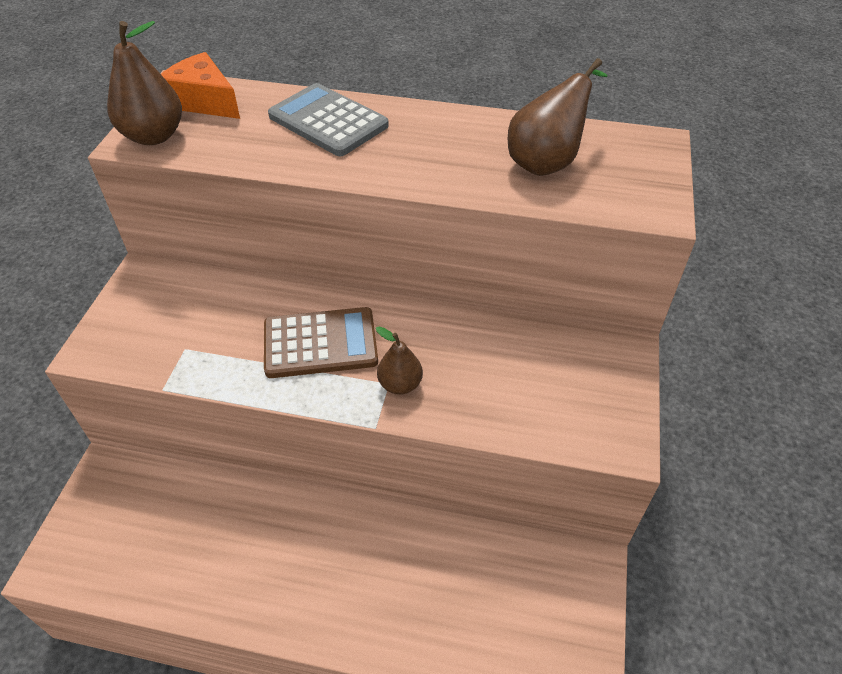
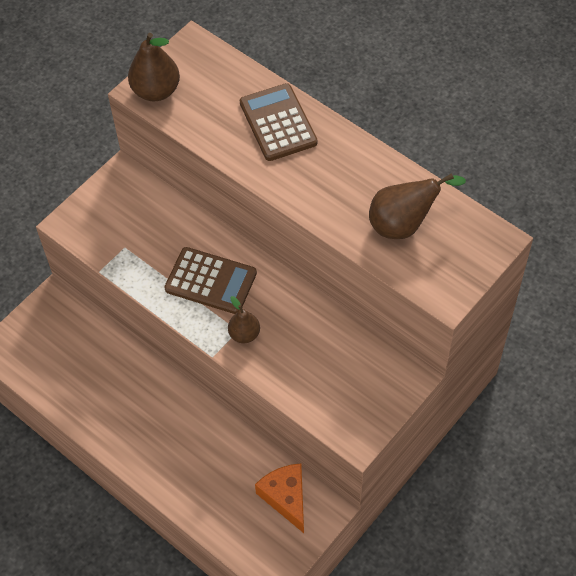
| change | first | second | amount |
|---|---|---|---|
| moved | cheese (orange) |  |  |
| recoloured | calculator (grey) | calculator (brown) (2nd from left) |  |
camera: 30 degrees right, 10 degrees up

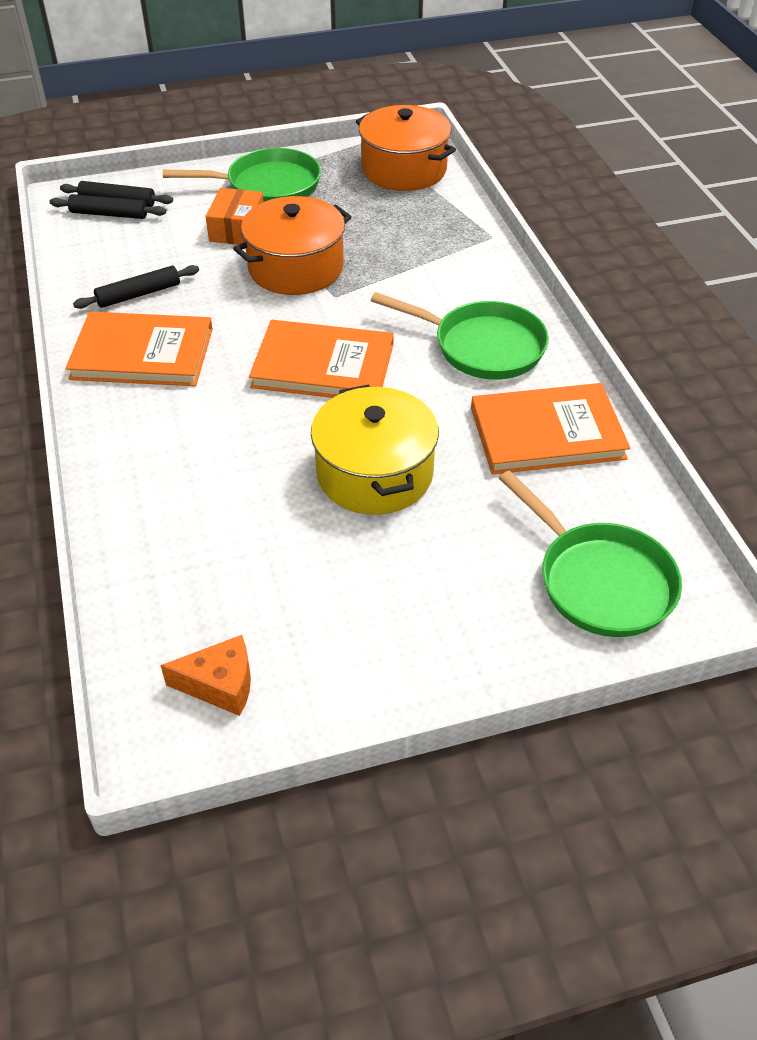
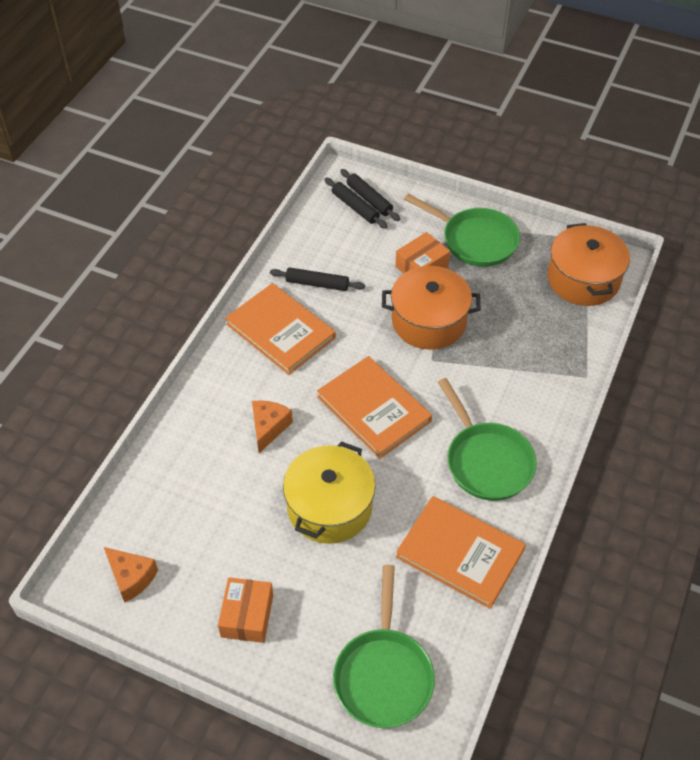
| change | first | second | amount |
|---|---|---|---|
| added |  | box (orange) (1st from left) |  |
| added |  | cheese (orange) (2nd from left) |  |
camera: 40 degrees right, 5 degrees up

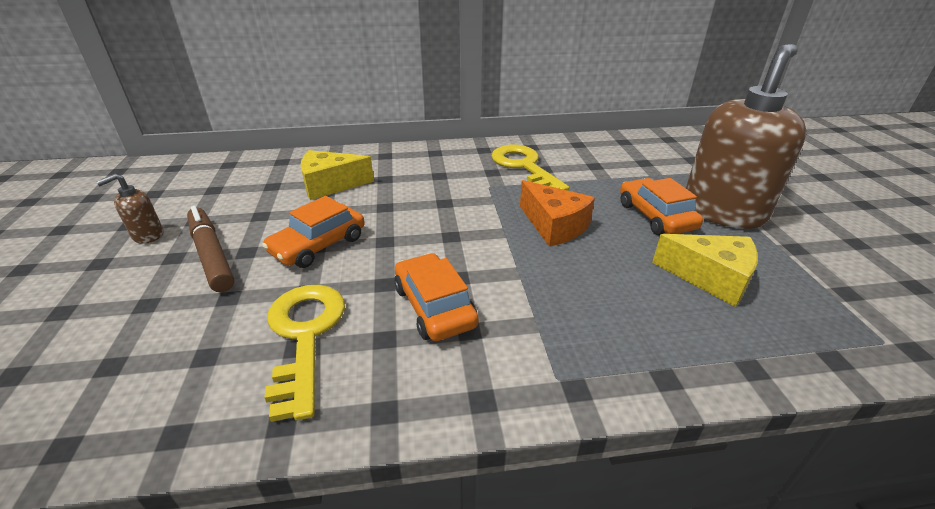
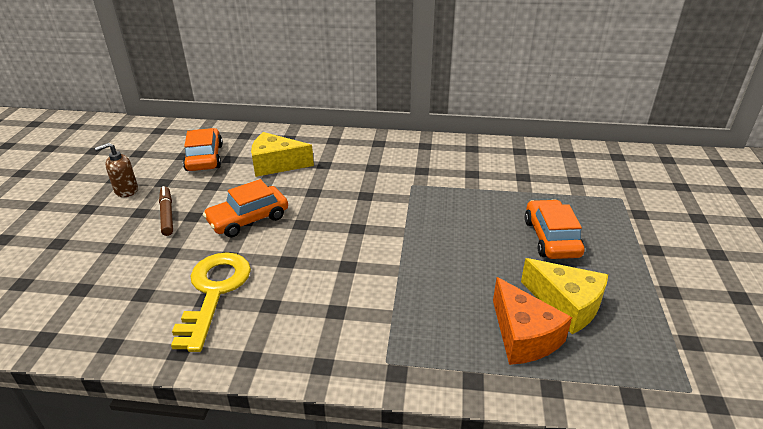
| change | first | second | amount |
|---|---|---|---|
| removed | key (yellow) (2nd from left) |  |  |
| removed | soap dispenser (brown) (2nd from left) |  |  |
| moved | car (orange) (2nd from left in the first image) | car (orange) (1st from left) |  |
| moved | cheese (orange) |  |  |
| resized | marker (brown) |  | x0.67 |
camera: 15 degrees right, 0 degrees up

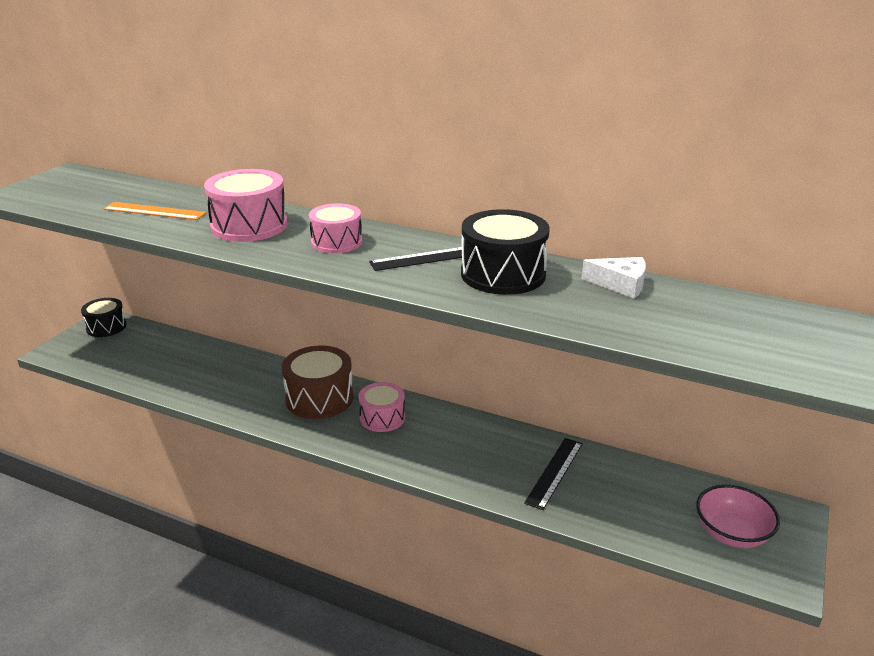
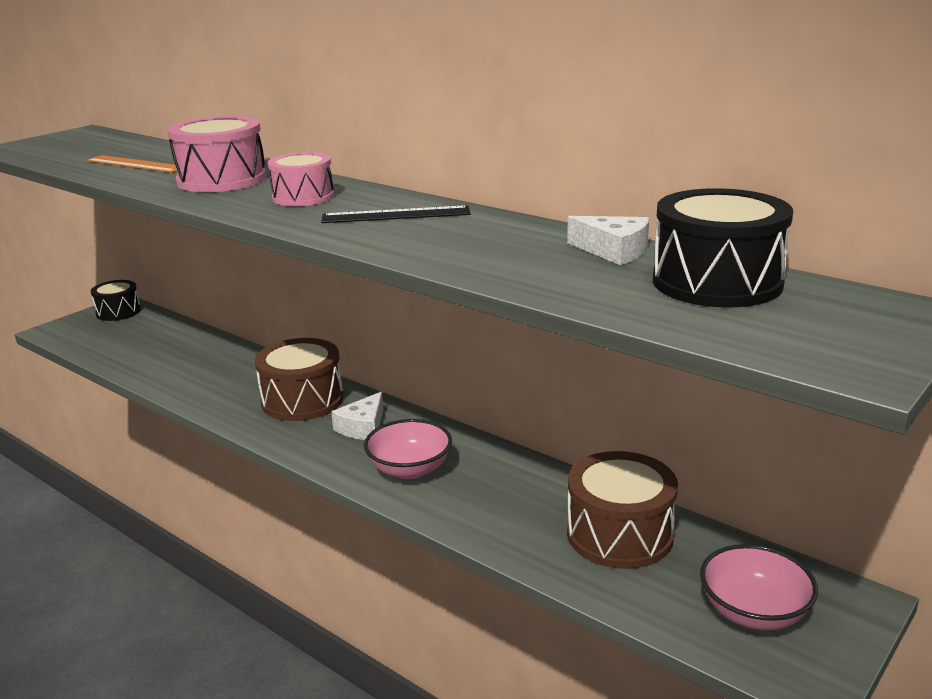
| change | first | second | amount |
|---|---|---|---|
| removed | ruler (black) (2nd from left) |  |  |
| added |  | bowl (pink) (1st from left) |  |
| added |  | drum (brown) (2nd from left) |  |
| moved | drum (black) (2nd from left) |  |  |
| replaced | drum (pink) (3rd from left) | cheese (white) (1st from left) |  |
camera: 15 degrees right, 5 degrees down

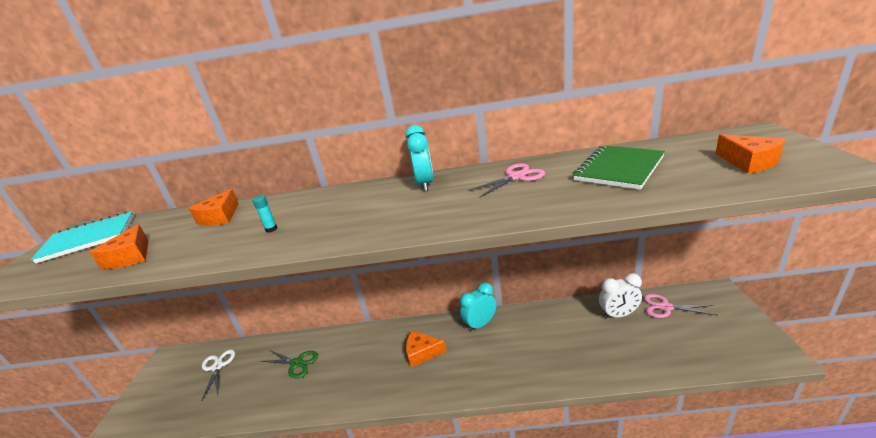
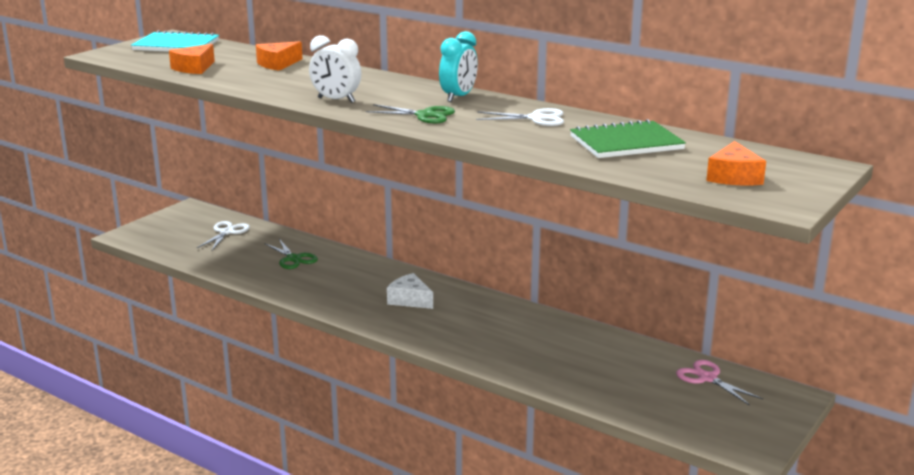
| change | first | second | amount |
|---|---|---|---|
| removed | glue stick (turquoise) |  |  |
| removed | clock (turquoise) (2nd from left) |  |  |
| added |  | scissors (green) (2nd from left) |  |
| moved | clock (white) |  |  |
| recoloured | cheese (orange) (3rd from left) | cheese (white) |  |
| recoloured | scissors (pink) (1st from left) | scissors (white) (2nd from left) |  |
camera: 30 degrees right, 5 degrees down

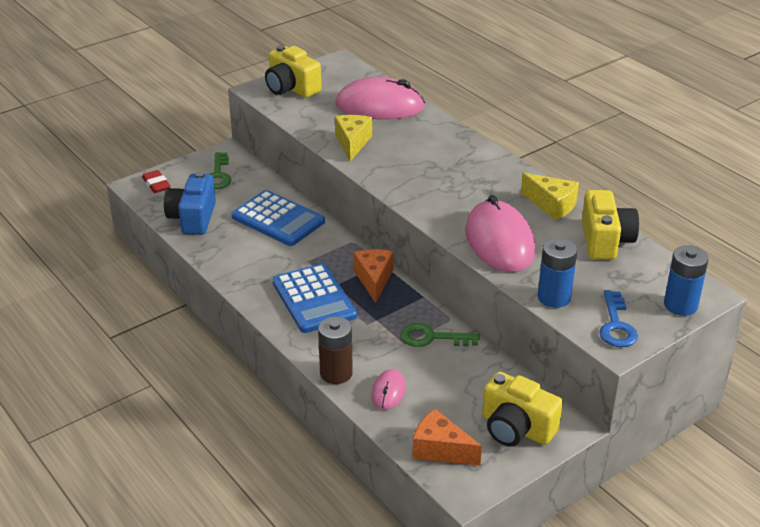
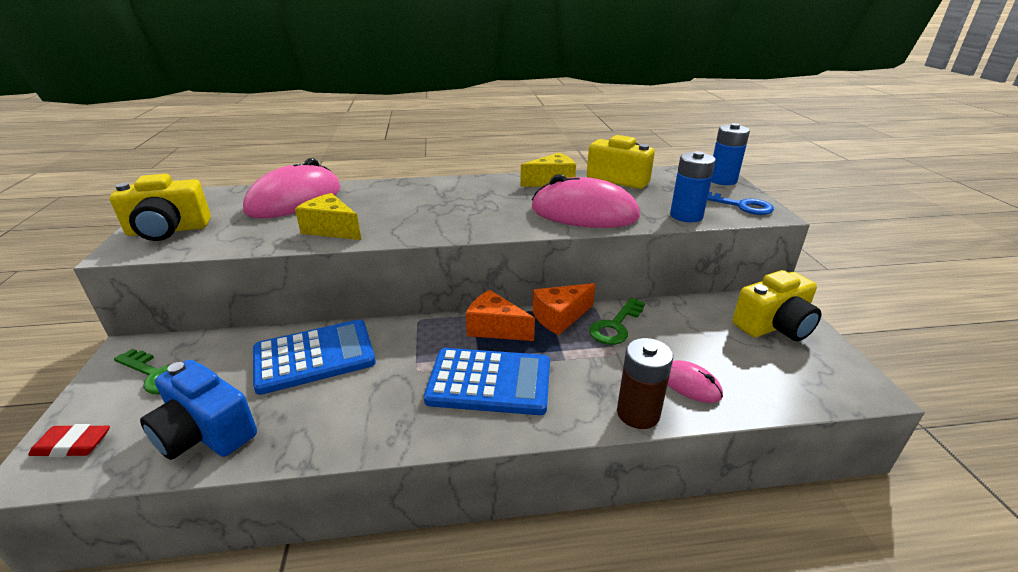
| change | first | second | amount |
|---|---|---|---|
| moved | cheese (orange) (2nd from left) |  |  |
camera: 60 degrees left, 5 degrees down

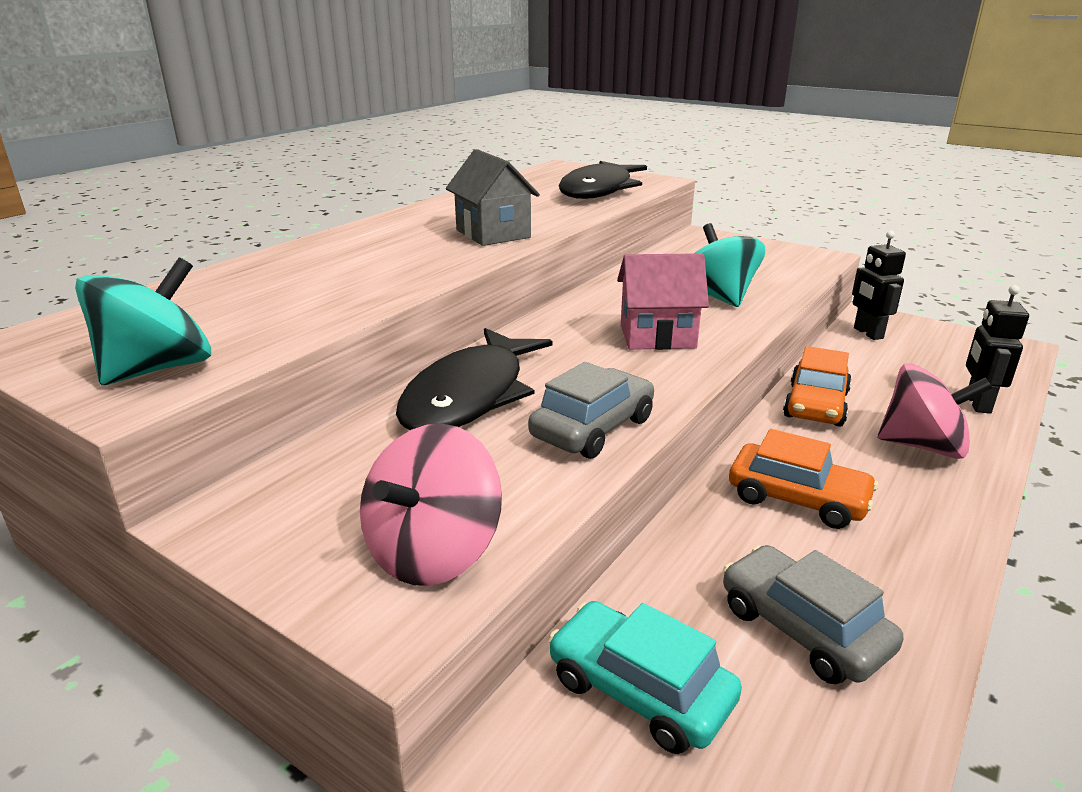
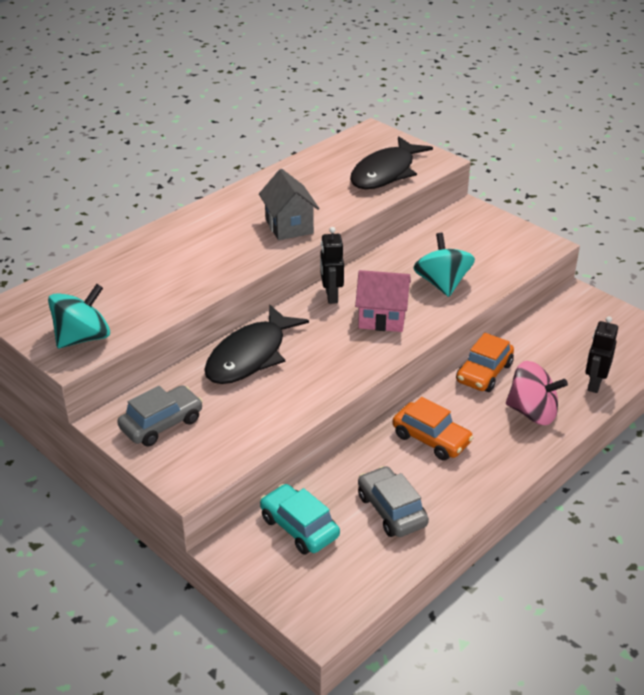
| change | first | second | amount |
|---|---|---|---|
| removed | spinning top (pink) (1st from left) |  |  |
| moved | car (grey) (1st from left) |  |  |
| moved | robot (black) (1st from left) |  |  |
camera: 10 degrees right, 10 degrees up

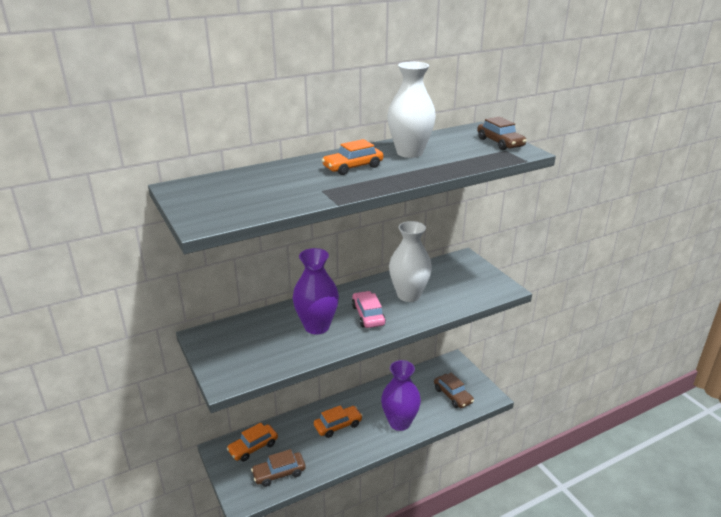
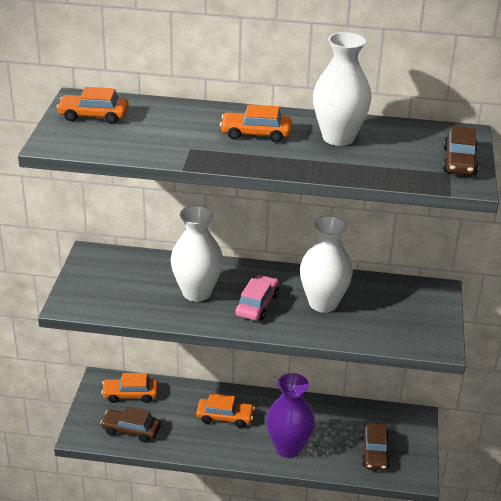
| change | first | second | amount |
|---|---|---|---|
| added |  | car (orange) (1st from left) |  |
| recoloured | vase (purple) (1st from left) | vase (white) (1st from left) |  |
camera: 35 degrees right, 5 degrees up

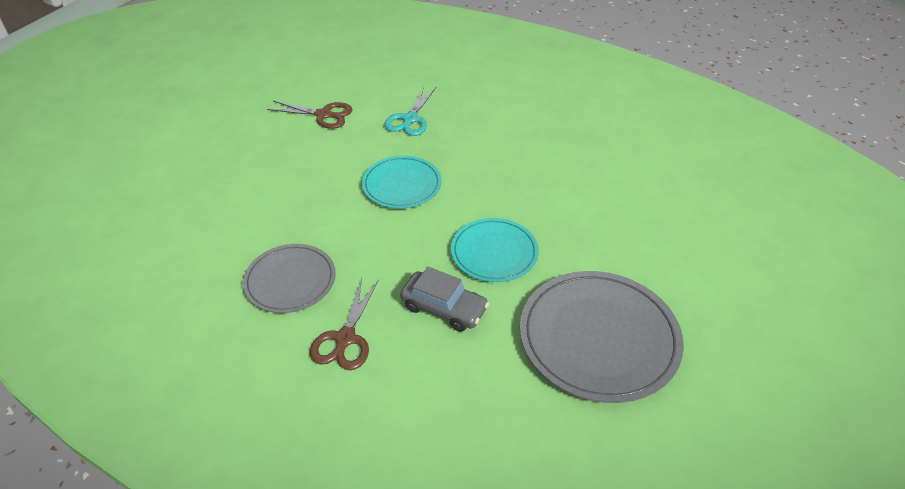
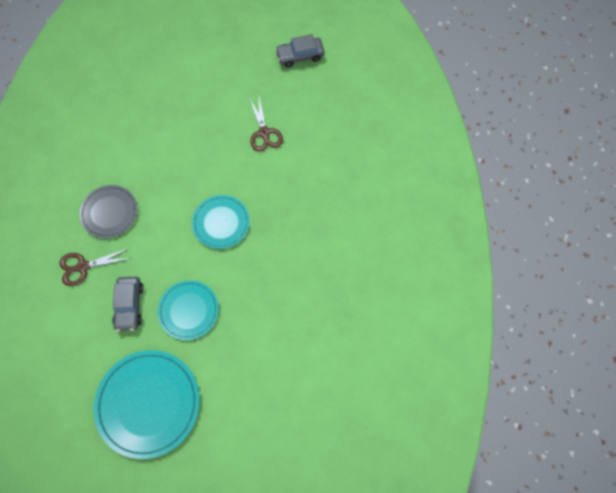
| change | first | second | amount |
|---|---|---|---|
| removed | scissors (turquoise) |  |  |
| added |  | car (grey) (2nd from left) |  |
| recoloured | plate (grey) (2nd from left) | plate (turquoise) (1st from left) |  |
camera: 60 degrees right, 25 degrees up

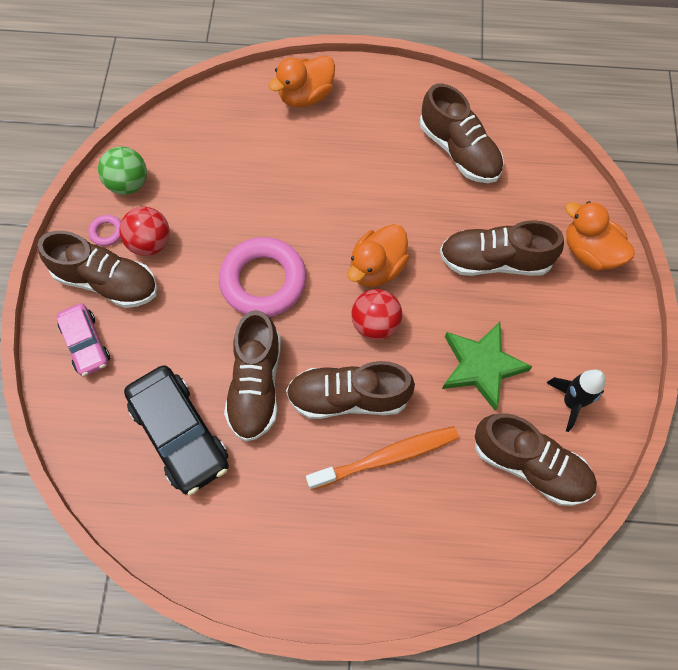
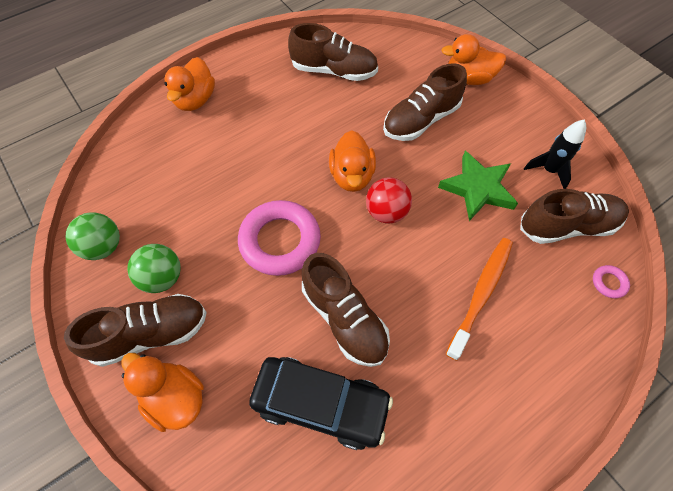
| change | first | second | amount |
|---|---|---|---|
| removed | shoe (brown) (3rd from left) |  |  |
| moved | ring (pink) (1st from left in the first image) | ring (pink) (2nd from left) |  |
| replaced | car (pink) | duck (orange) (1st from left) |  |
| recoloured | ball (red) (1st from left) | ball (green) (2nd from left) |  |
camera: 40 degrees left, 5 degrees down

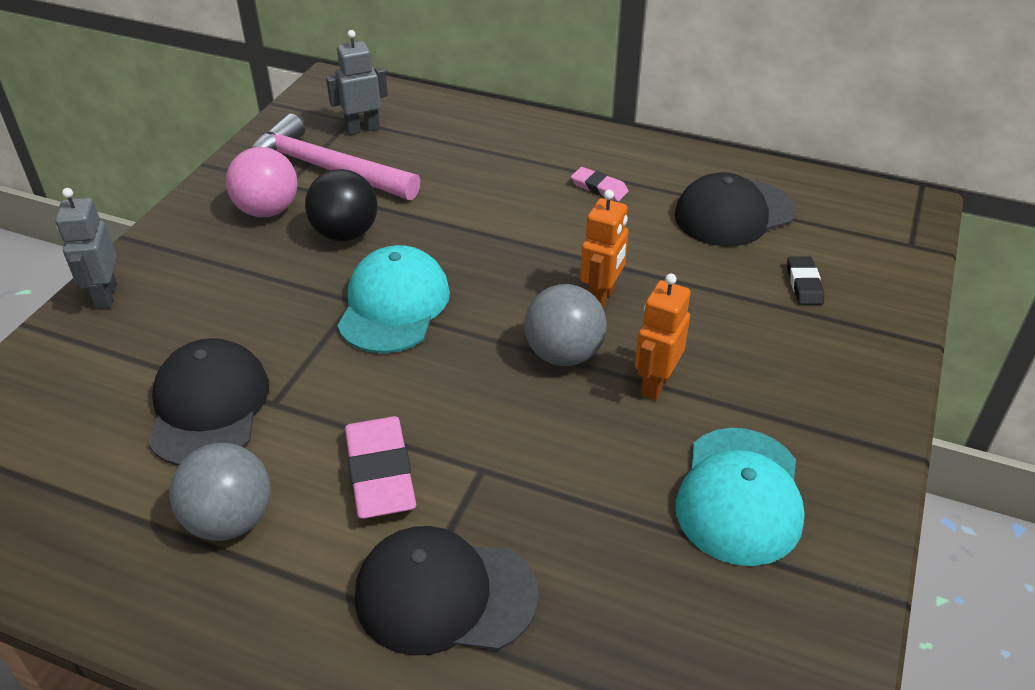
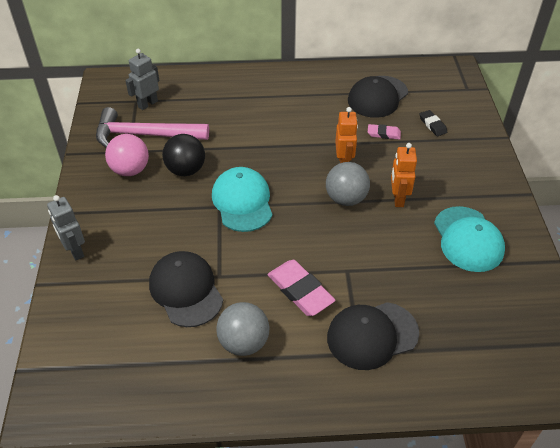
| change | first | second | amount |
|---|---|---|---|
| moved | eraser (pink) (2nd from left) |  |  |
camera: 25 degrees left, 5 degrees up

